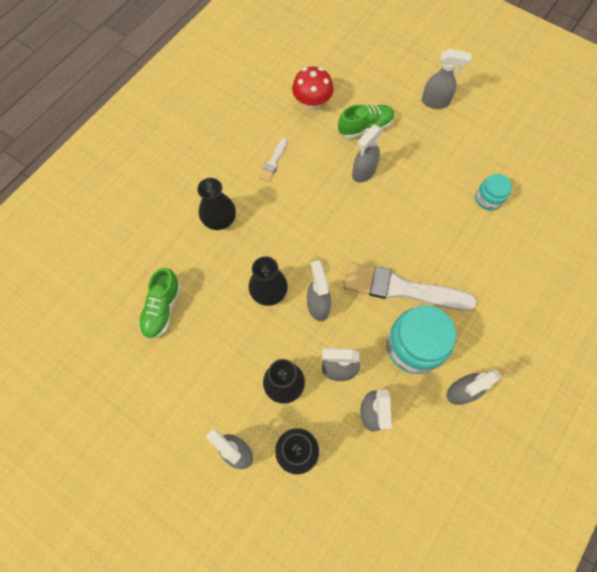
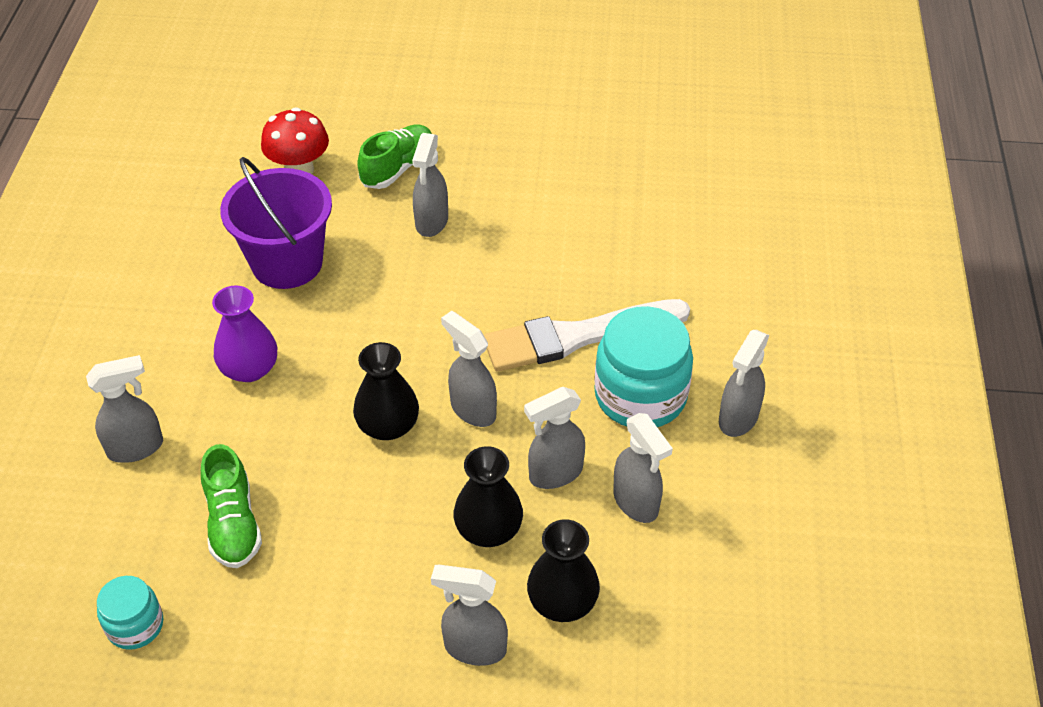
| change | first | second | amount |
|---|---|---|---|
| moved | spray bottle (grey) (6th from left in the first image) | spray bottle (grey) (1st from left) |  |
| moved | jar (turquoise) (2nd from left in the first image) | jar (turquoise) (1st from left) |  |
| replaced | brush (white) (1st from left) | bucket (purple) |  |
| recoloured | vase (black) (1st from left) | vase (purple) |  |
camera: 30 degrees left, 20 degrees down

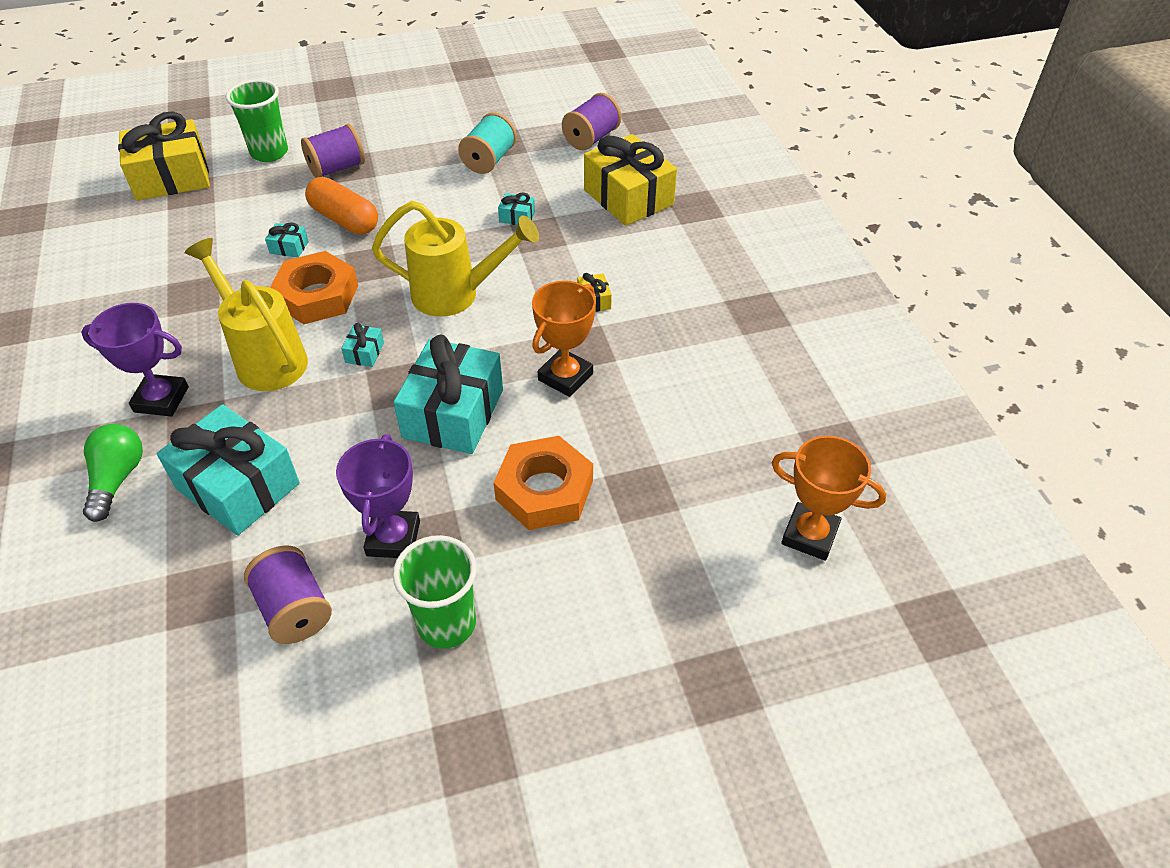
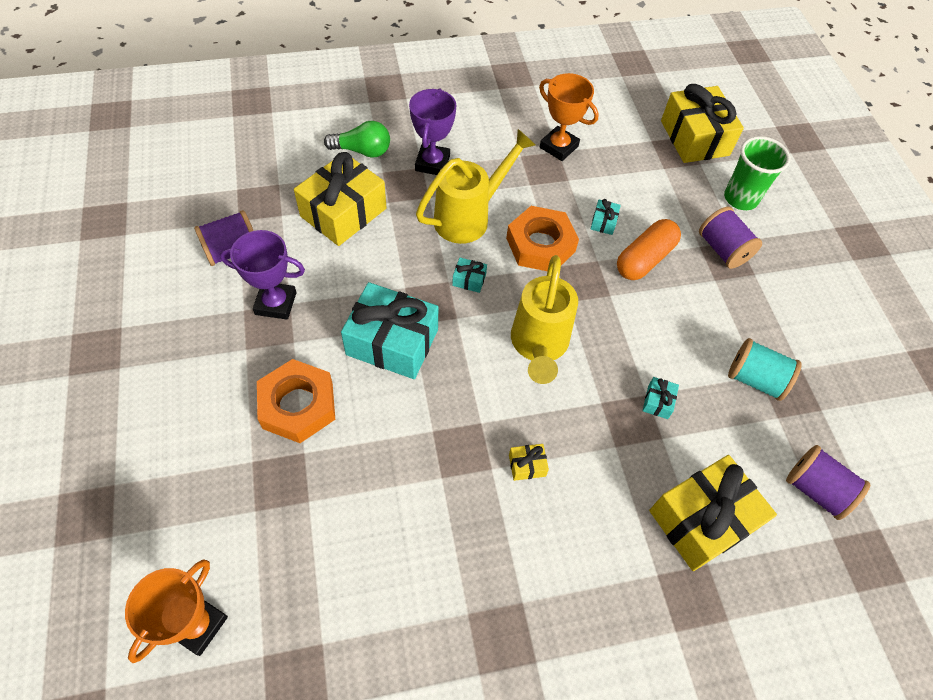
| change | first | second | amount |
|---|---|---|---|
| removed | cup (green) (2nd from left) |  |  |
| moved | trophy (orange) (1st from left in the first image) | trophy (orange) (2nd from left) |  |
| recoloured | gift (turquoise) (1st from left) | gift (yellow) (1st from left) |  |
camera: 90 degrees right, 10 degrees up

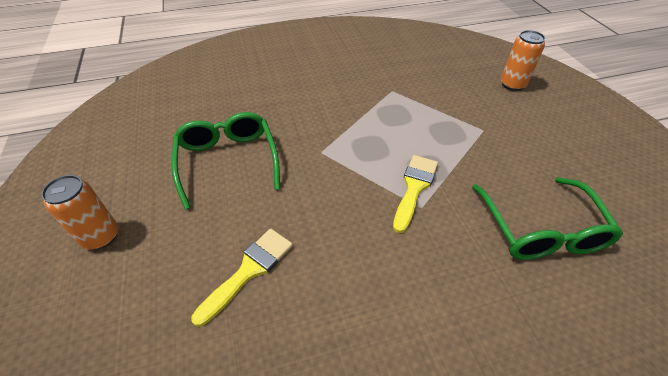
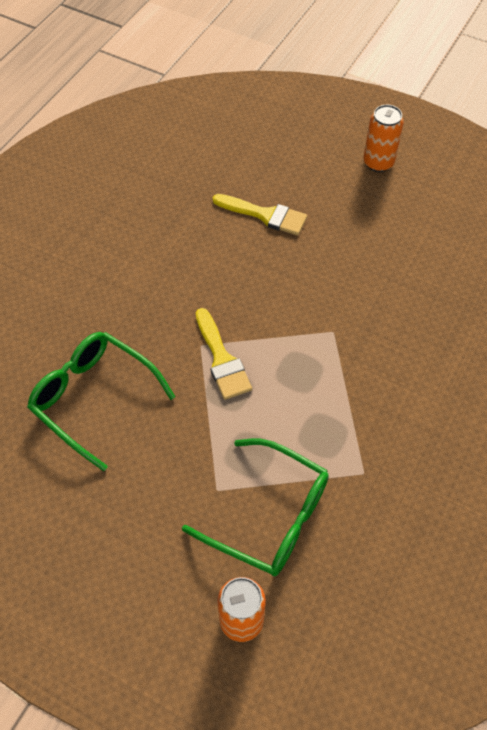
| change | first | second | amount |
|---|---|---|---|
| moved | glasses (green) (1st from left in the first image) | glasses (green) (2nd from left) |  |
| turned | brush (yellow) (1st from left in the first image) | brush (yellow) (2nd from left) | 60 degrees counterclockwise |
camera: 135 degrees right, 10 degrees up

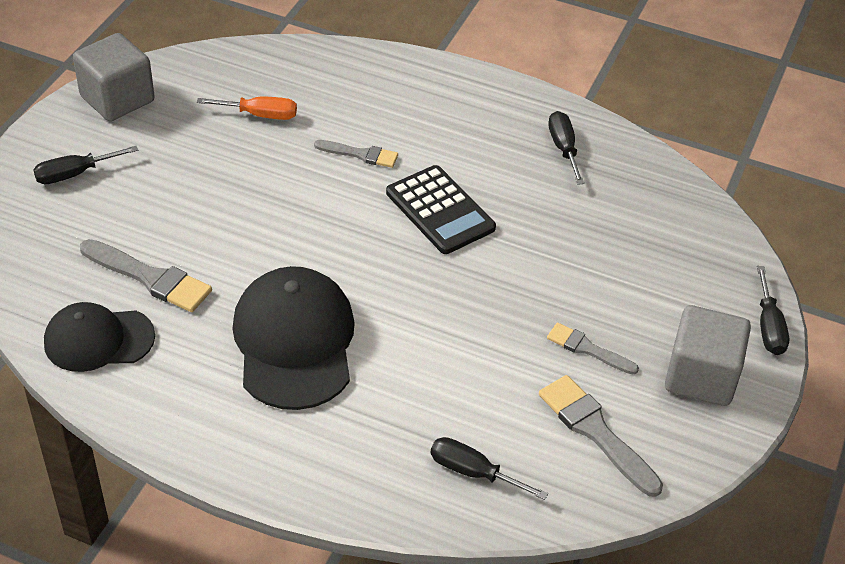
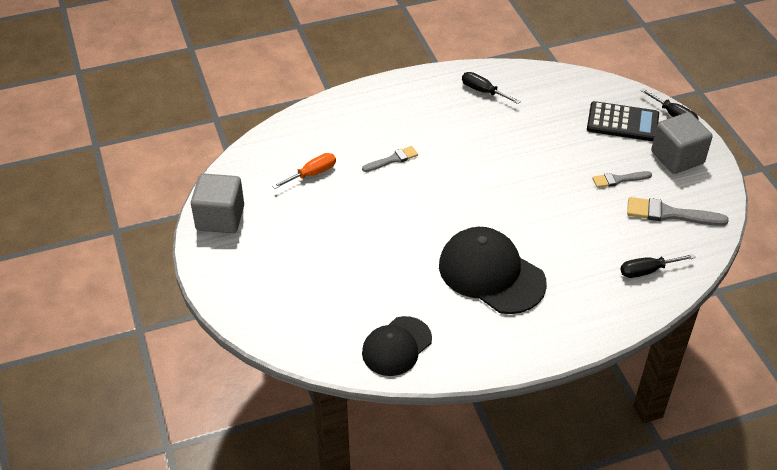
| change | first | second | amount |
|---|---|---|---|
| removed | screwdriver (black) (1st from left) |  |  |
| removed | brush (grey) (1st from left) |  |  |
| moved | calculator (black) |  |  |
camera: 40 degrees left, 0 degrees up

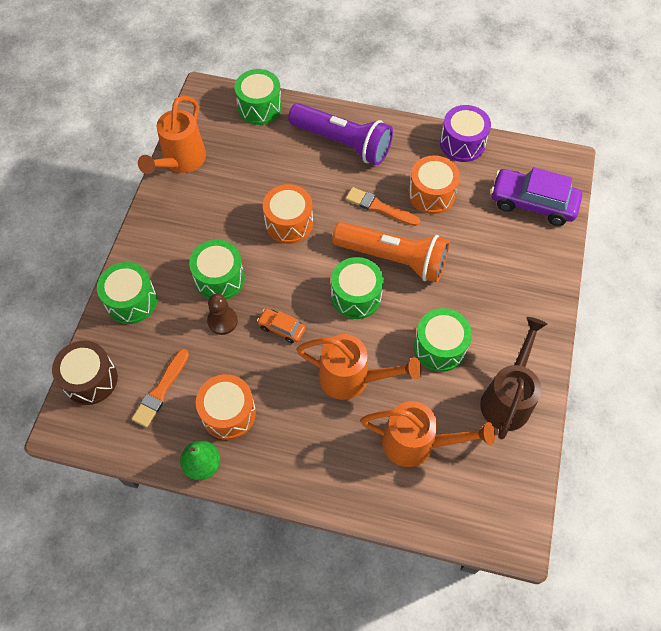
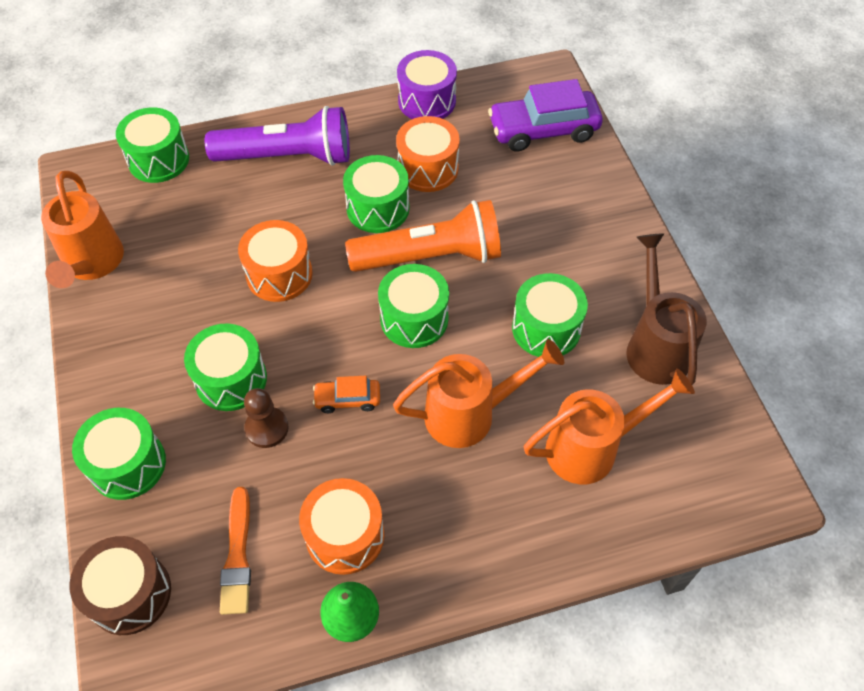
| change | first | second | amount |
|---|---|---|---|
| replaced | brush (orange) (2nd from left) | drum (green) (4th from left) |  |
camera: 30 degrees left, 5 degrees down

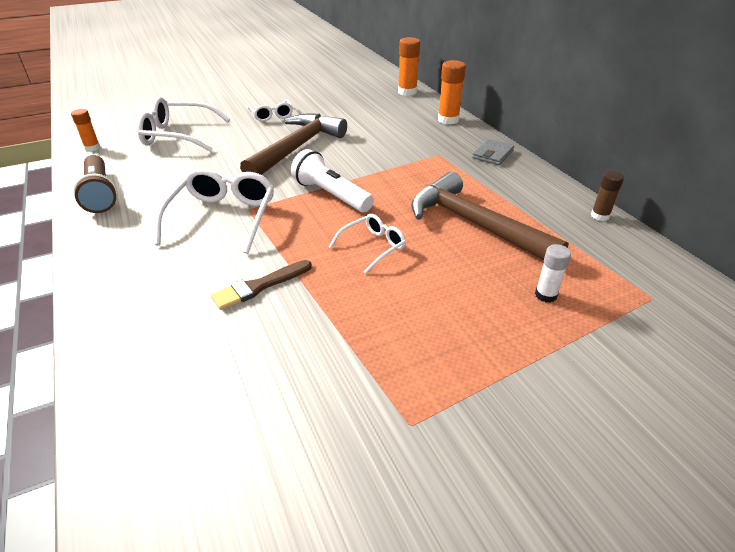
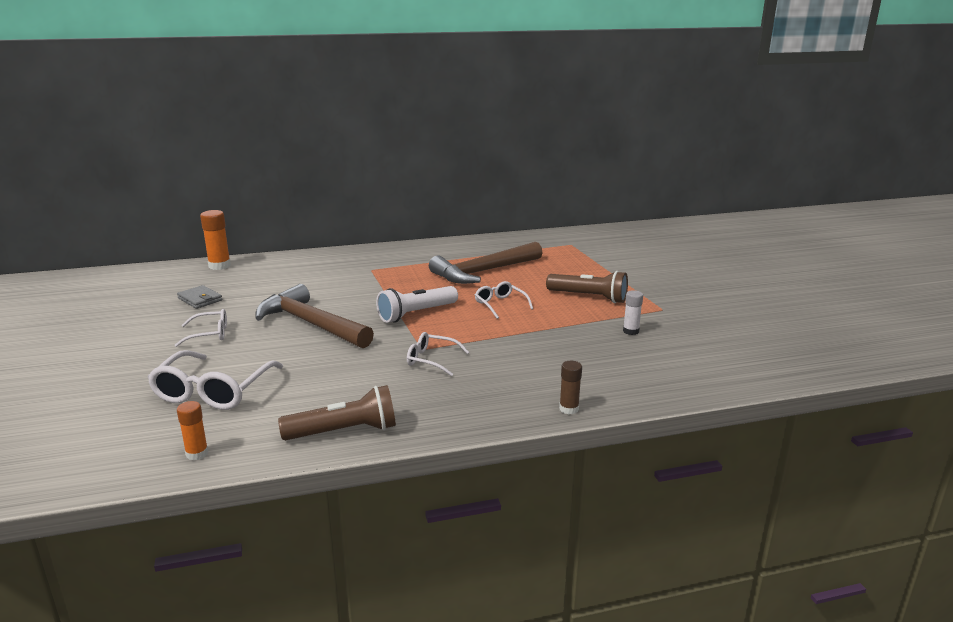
| change | first | second | amount |
|---|---|---|---|
| removed | brush (brown) |  |  |
| removed | glue stick (orange) (3rd from left) |  |  |
| added |  | flashlight (brown) (2nd from left) |  |
| moved | wallet (grey) |  |  |
| moved | glue stick (white) |  |  |
| moved | glue stick (brown) |  |  |
| resized | glasses (white) (2nd from left in the first image) | glasses (white) (3rd from left) | x0.57 |
camera: 80 degrees left, 15 degrees down

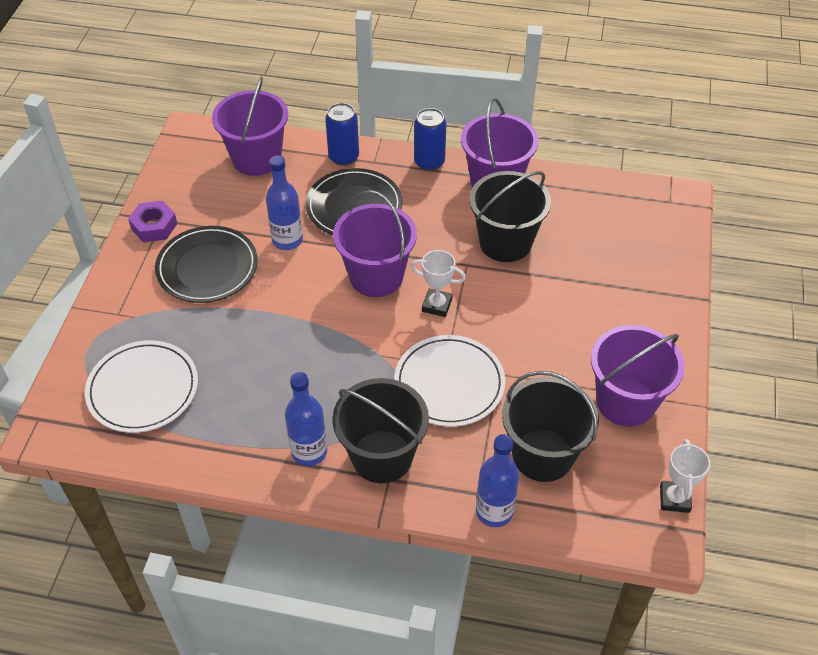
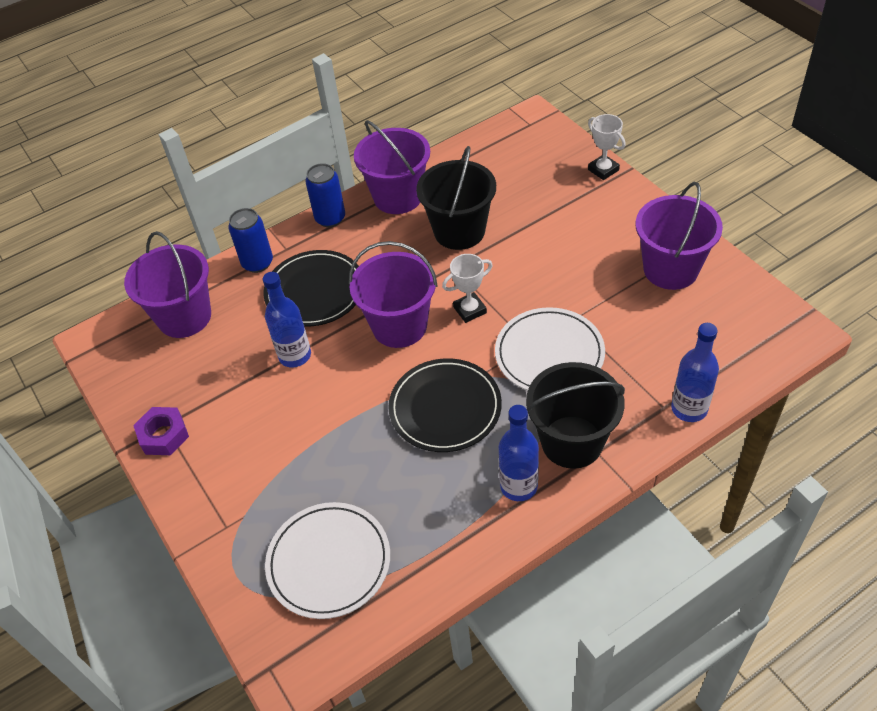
| change | first | second | amount |
|---|---|---|---|
| removed | bucket (black) (3rd from left) |  |  |
| moved | plate (black) (1st from left in the first image) | plate (black) (2nd from left) |  |
| moved | trophy (white) (2nd from left) |  |  |
camera: 40 degrees left, 0 degrees up

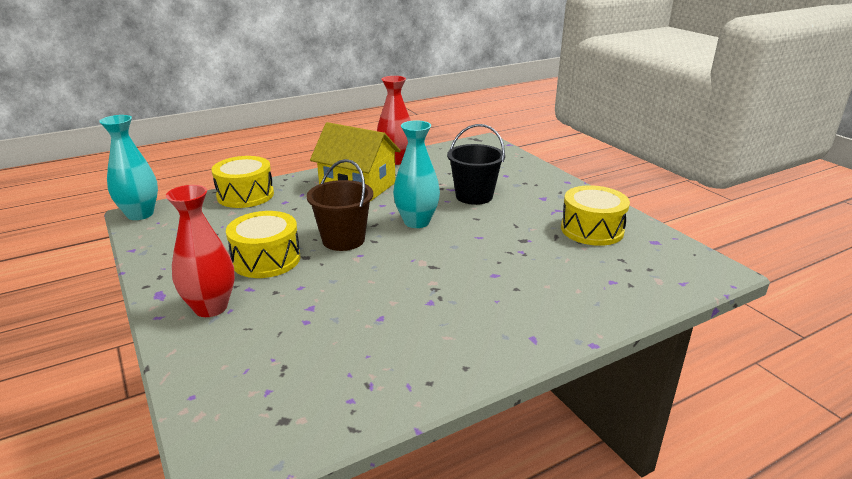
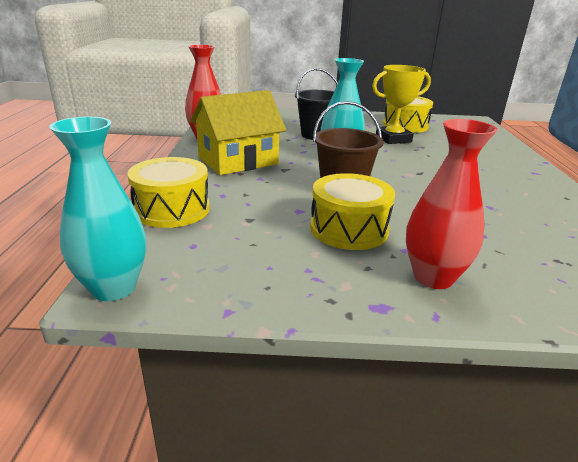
| change | first | second | amount |
|---|---|---|---|
| added |  | trophy (yellow) |  |
camera: 60 degrees left, 0 degrees up

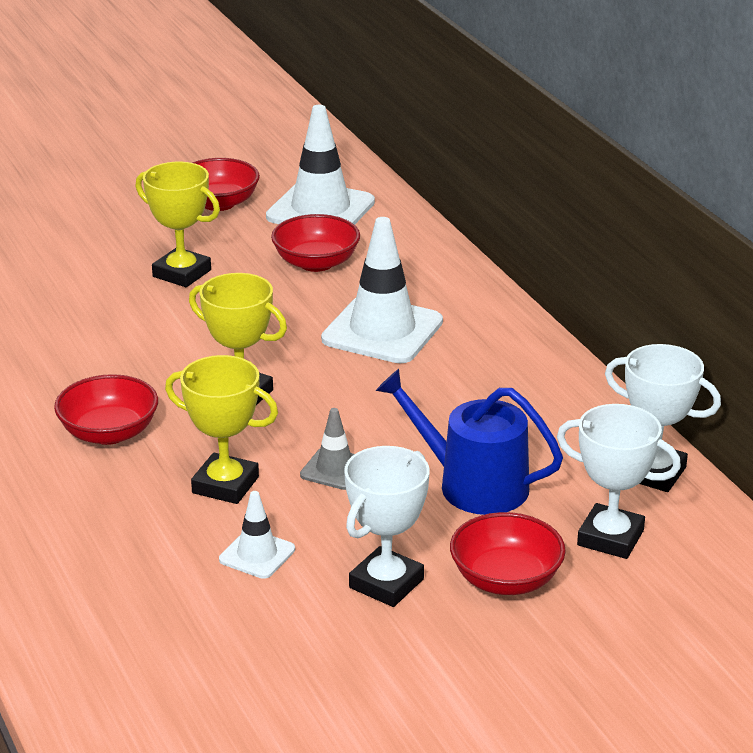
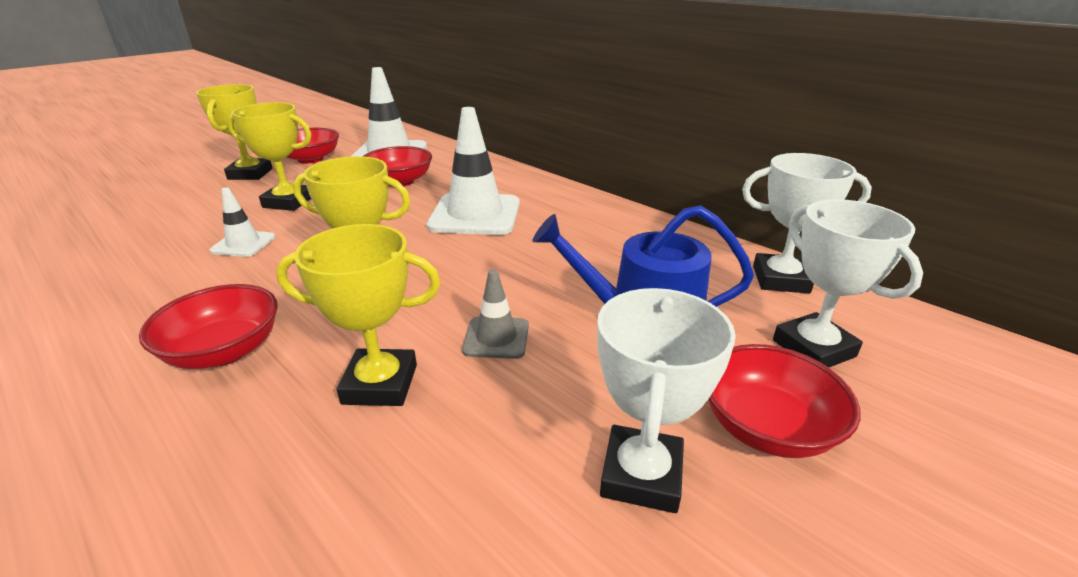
| change | first | second | amount |
|---|---|---|---|
| added |  | trophy (yellow) (1st from left) |  |
| moved | traffic cone (white) (1st from left) |  |  |
| turned | trophy (white) (2nd from left in the first image) | trophy (white) (3rd from left) | 60 degrees clockwise |
camera: 20 degrees left, 0 degrees up

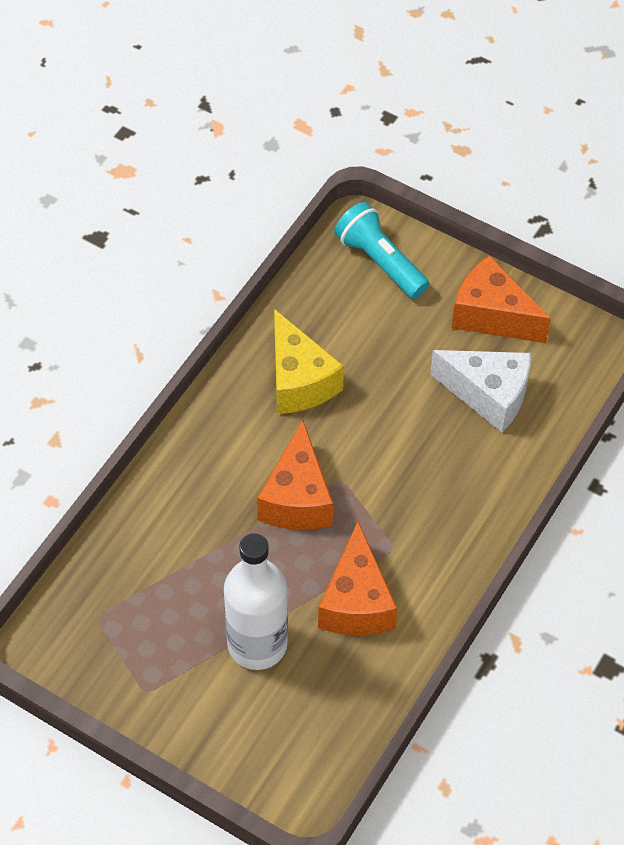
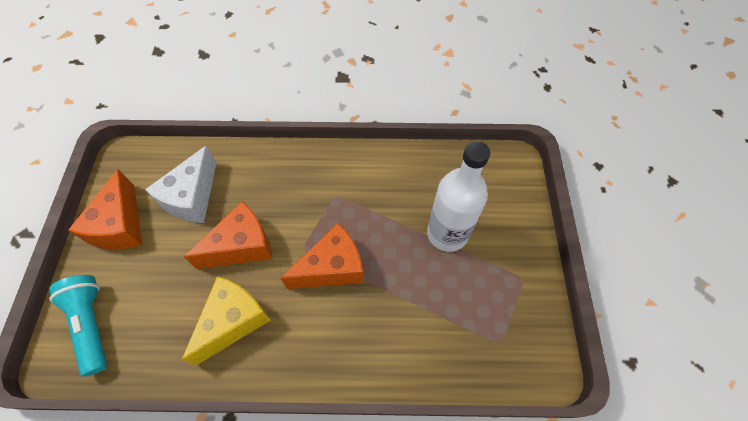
| change | first | second | amount |
|---|---|---|---|
| moved | cheese (orange) (2nd from left) |  |  |
| turned | flashlight (turquoise) |  | 135 degrees clockwise |
| turned | cheese (white) |  | 150 degrees counterclockwise |
camera: 120 degrees left, 5 degrees up

